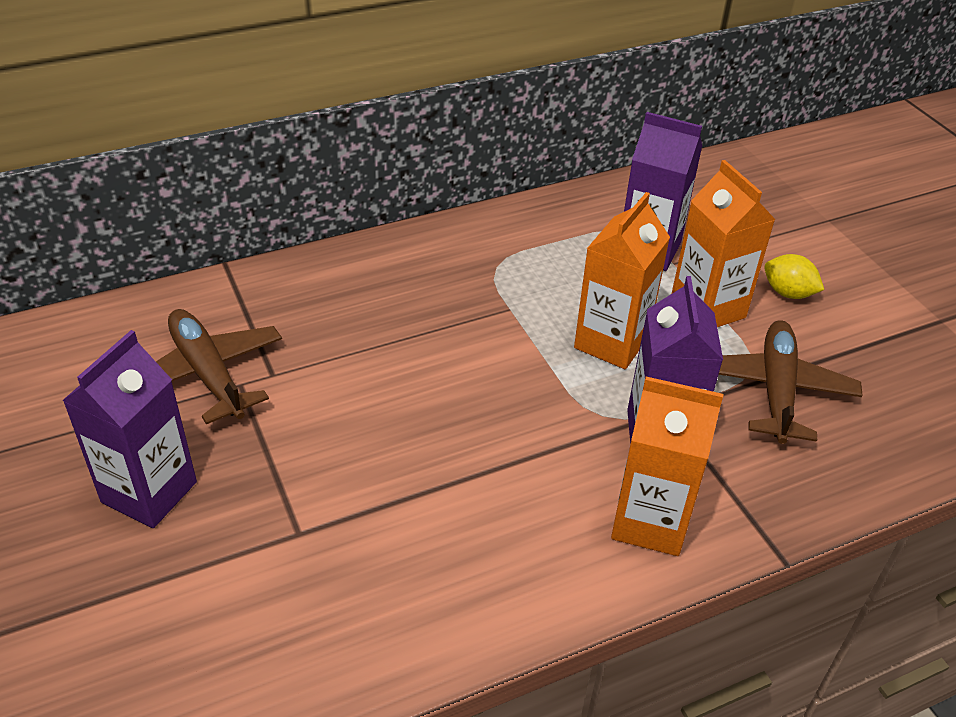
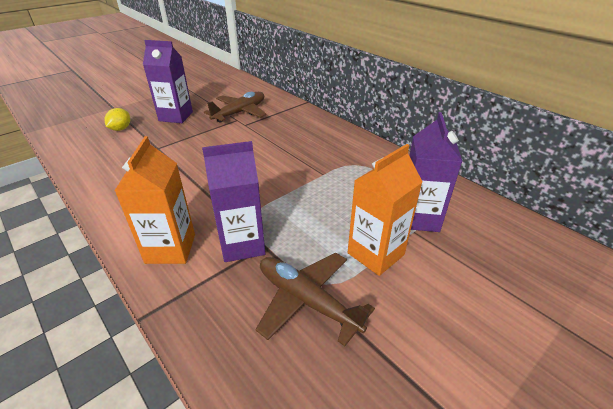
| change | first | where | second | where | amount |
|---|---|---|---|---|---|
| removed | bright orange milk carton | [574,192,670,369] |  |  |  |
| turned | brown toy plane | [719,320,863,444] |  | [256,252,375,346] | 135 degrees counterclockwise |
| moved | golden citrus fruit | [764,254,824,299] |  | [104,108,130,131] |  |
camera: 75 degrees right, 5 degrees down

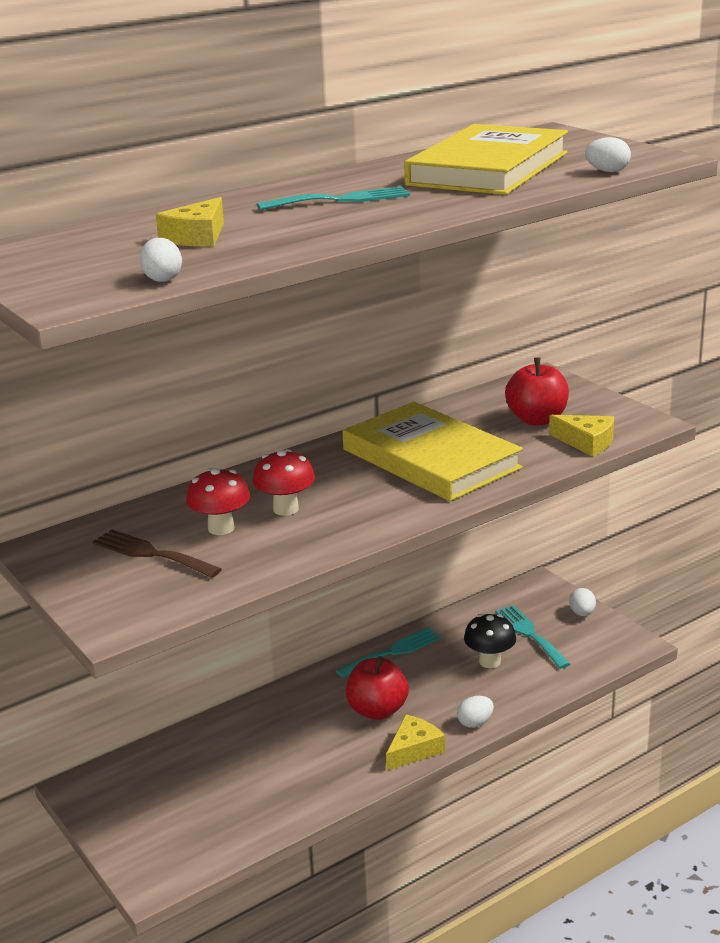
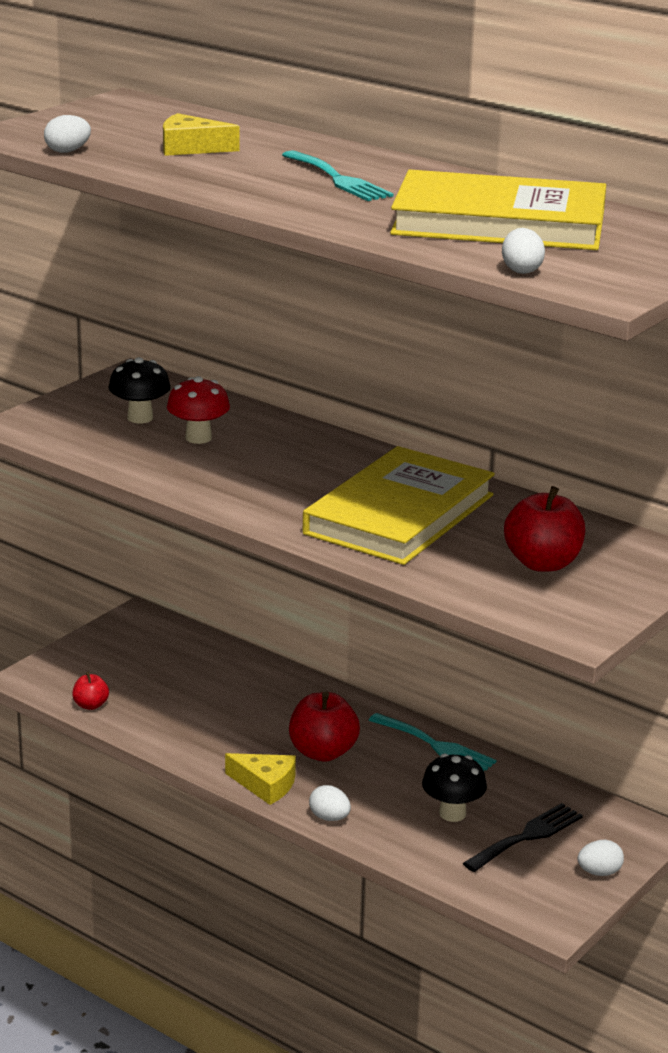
| change | first | where | second | where | amount |
|---|---|---|---|---|---|
| replaced | brown dinner fork | [92,529,222,578] | ebony mushroom | [109,357,171,423] |  |
| removed | crimson mushroom | [253,449,315,516] |  |  |  |
| recoloured | teal dinner fork | [495,605,570,669] | ebony dinner fork | [463,803,583,872] |  |
| removed | golden cheese wedge | [549,415,614,457] |  |  |  |
| added |  |  | crimson apple fruit | [72,672,109,710] |  |
camera: 70 degrees right, 0 degrees up

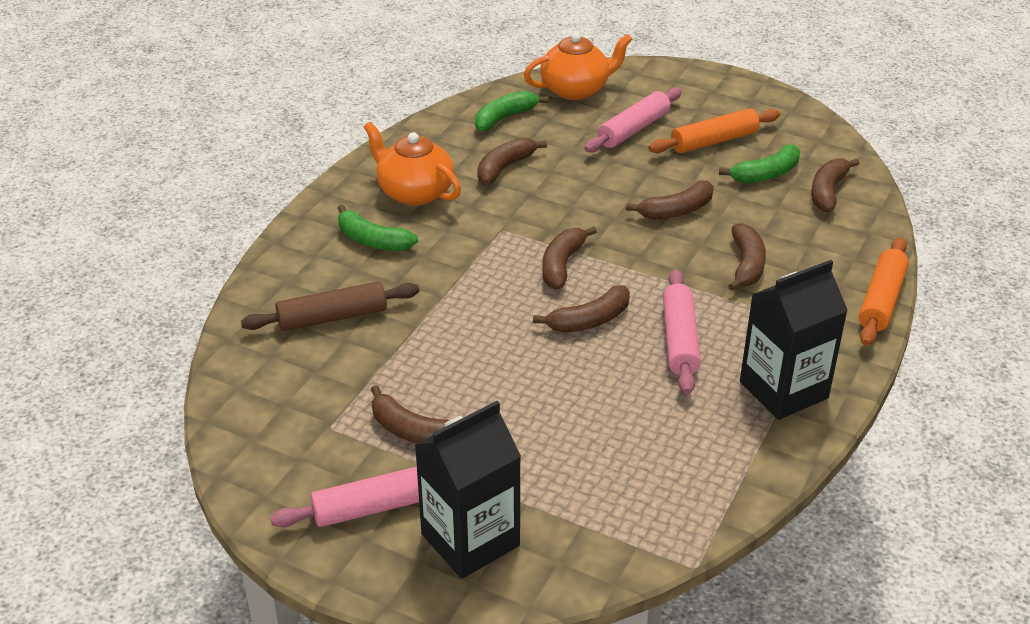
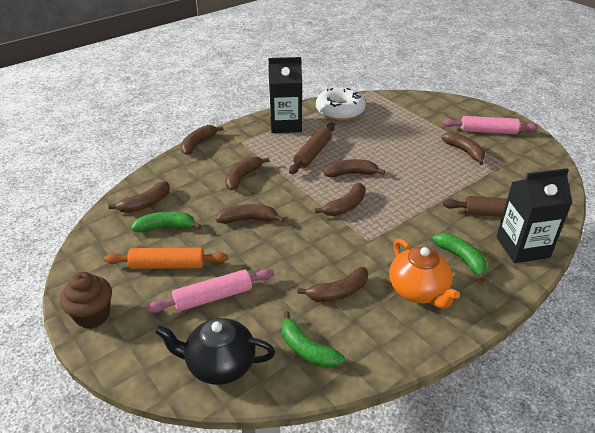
| change | first | where | second | where | amount |
|---|---|---|---|---|---|
| moved | ebony milk carton | [415,401,521,579] |  | [496,168,572,263] |  |
| turned | green banana | [475,91,548,131] |  | [282,311,345,369] | 60 degrees clockwise |
| recoloured | bright orange tea pot | [524,33,632,100] | ebony tea pot | [155,318,275,385] |  |
| recoloured | rose-pink rolling pin | [663,269,701,394] | brown rolling pin | [289,123,335,174] |  |
| replaced | bright orange rolling pin | [859,238,909,346] | brown banana | [181,125,224,155] |  |
| added |  |  | brown cupcake | [60,272,112,328] |  |
| added |  |  | pure white doughnut | [316,87,366,121] |  |
camera: 155 degrees left, 0 degrees up

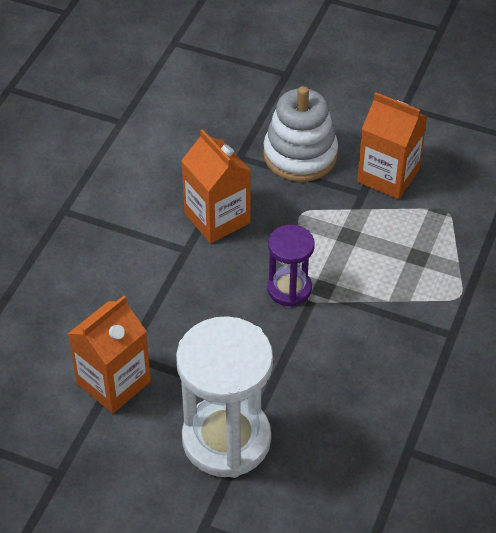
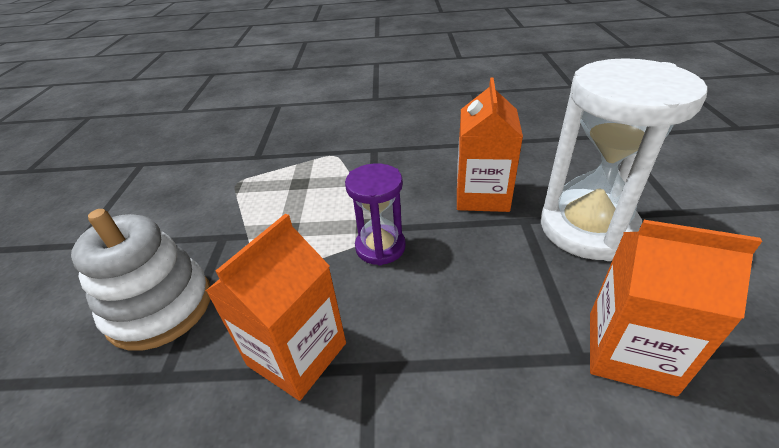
| change | first | where | second | where | amount |
|---|---|---|---|---|---|
| moved | bright orange milk carton | [357,92,427,199] |  | [457,77,523,212] |  |
camera: 110 degrees left, 10 degrees down

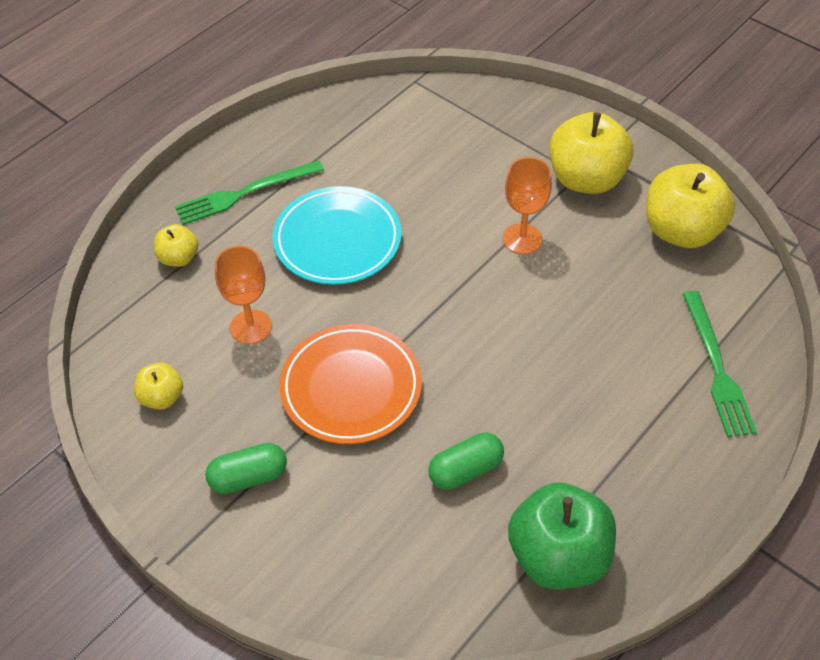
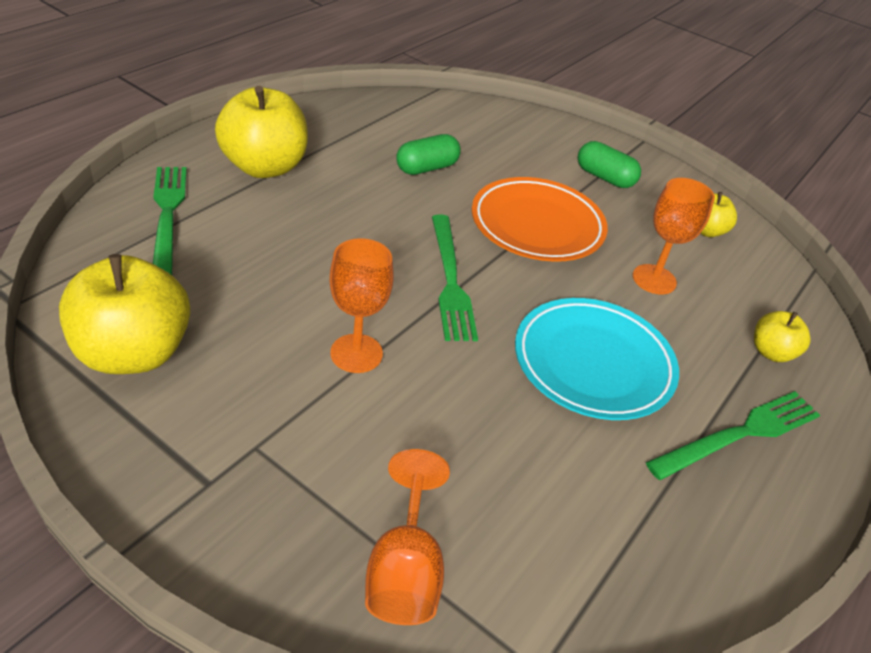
| change | first | where | second | where | amount |
|---|---|---|---|---|---|
| turned | green pill shape | [205,443,287,494] |  | [578,141,641,188] | 60 degrees clockwise |
| removed | green apple fruit | [508,482,616,589] |  |  |  |
| moved | golden apple fruit | [549,112,633,194] |  | [215,86,308,178] |  |
| added |  |  | bright orange wine glass | [365,449,450,625] |  |
| added |  |  | green dinner fork | [432,215,478,341] |  |
camera: 170 degrees right, 10 degrees down

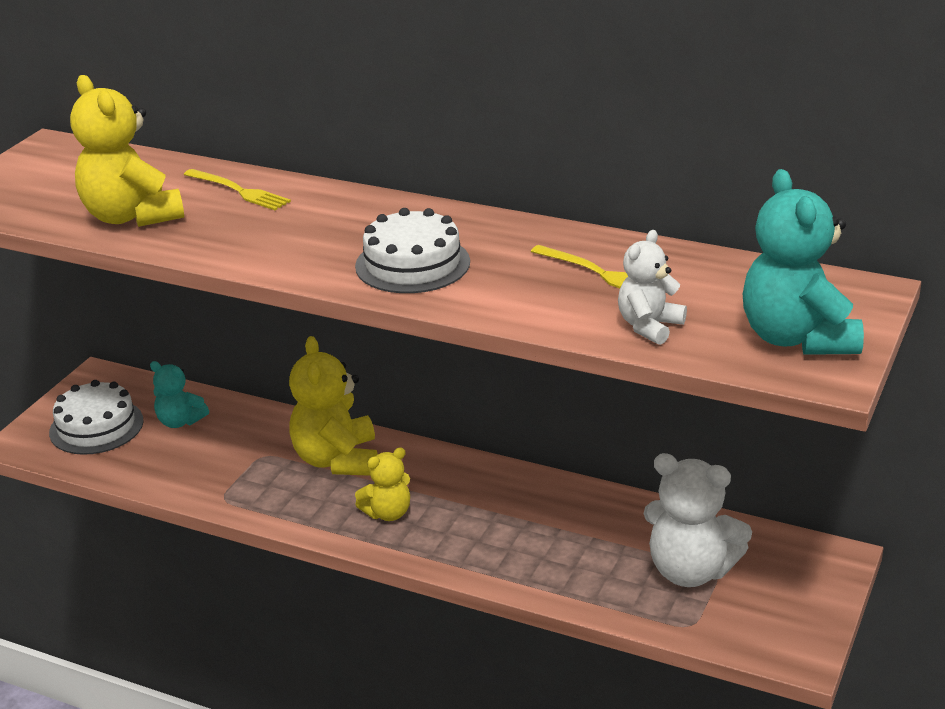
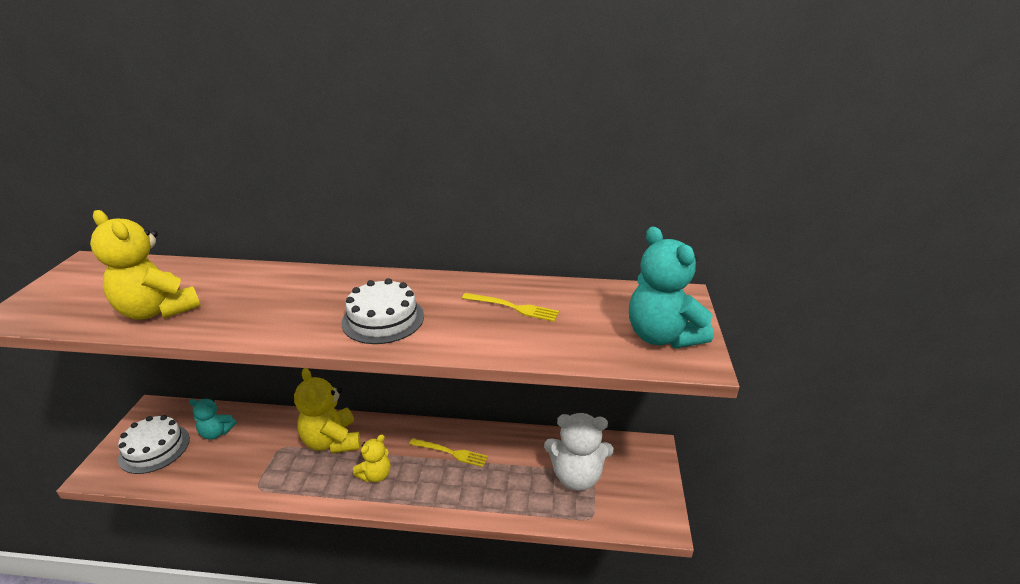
| change | first | where | second | where | amount |
|---|---|---|---|---|---|
| moved | golden dinner fork | [184,169,291,210] |  | [409,438,488,467] |  |
| removed | pure white teddy | [618,230,687,345] |  |  |  |
camera: 20 degrees left, 0 degrees up

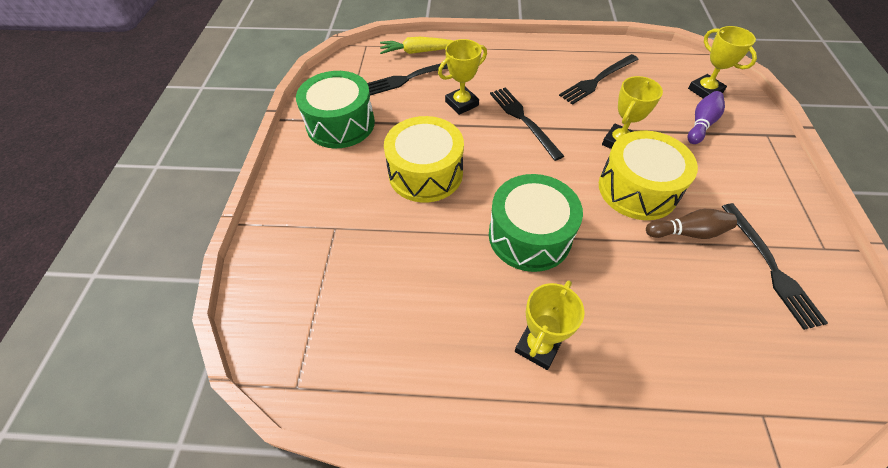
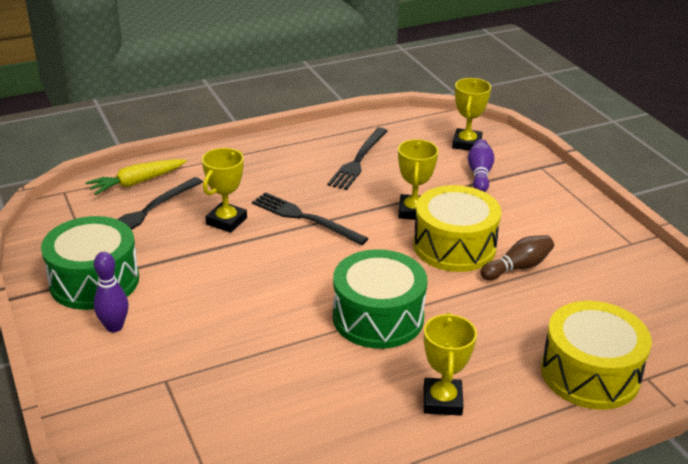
| change | first | where | second | where | amount |
|---|---|---|---|---|---|
| moved | golden toy drum | [384,116,464,203] |  | [541,301,652,410] |  |
| turned | golden award cup | [688,26,757,98] |  | [452,78,491,151] | 75 degrees clockwise |
| removed | ebony dinner fork | [721,203,828,330] |  |  |  |
| added |  |  | royal purple bowling pin | [93,252,129,332] |  |
camera: 30 degrees left, 20 degrees down

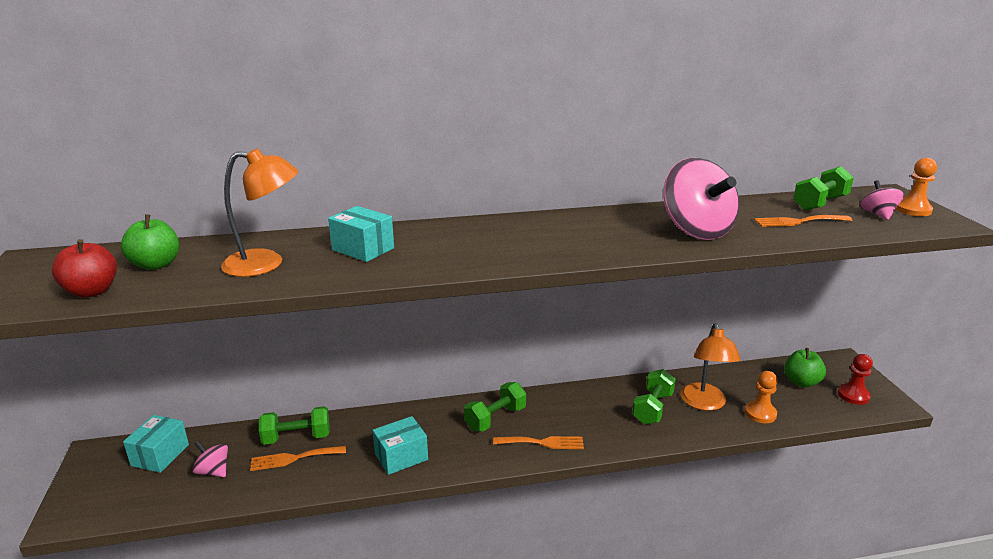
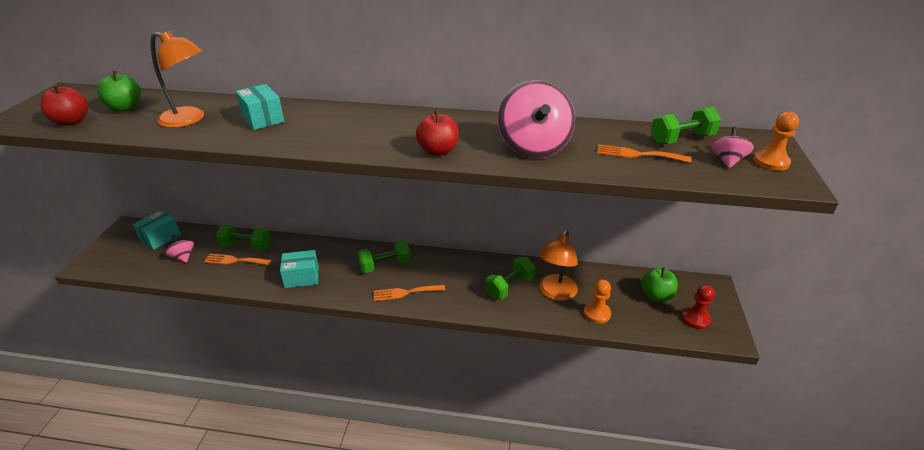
| change | first | where | second | where | amount |
|---|---|---|---|---|---|
| turned | bright orange dinner fork | [493,436,584,449] |  | [374,285,445,301] | 150 degrees clockwise |
| added |  |  | crimson apple fruit | [416,110,459,156] |  |
camera: 20 degrees right, 10 degrees up

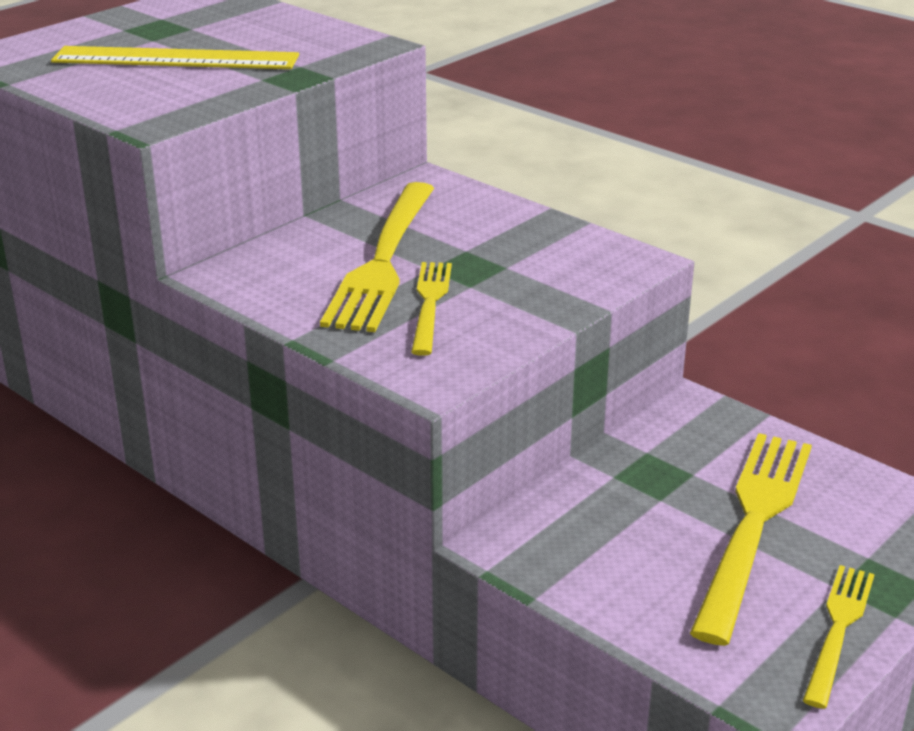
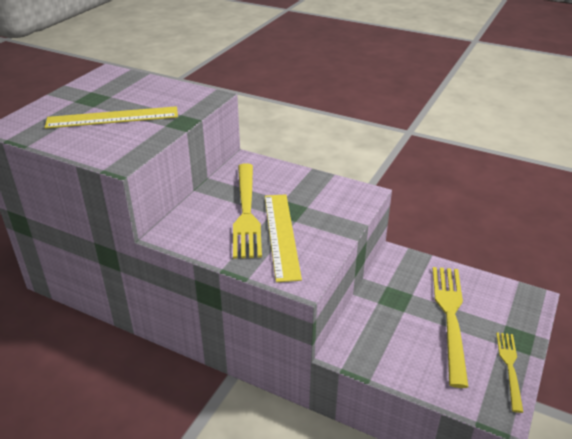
| change | first | where | second | where | amount |
|---|---|---|---|---|---|
| replaced | golden dinner fork | [411,262,452,356] | golden measuring stick | [265,194,302,282] |  |
camera: 15 degrees left, 5 degrees up

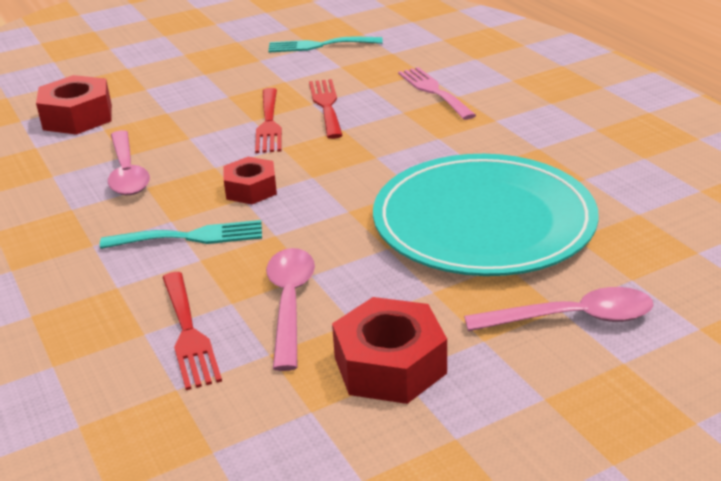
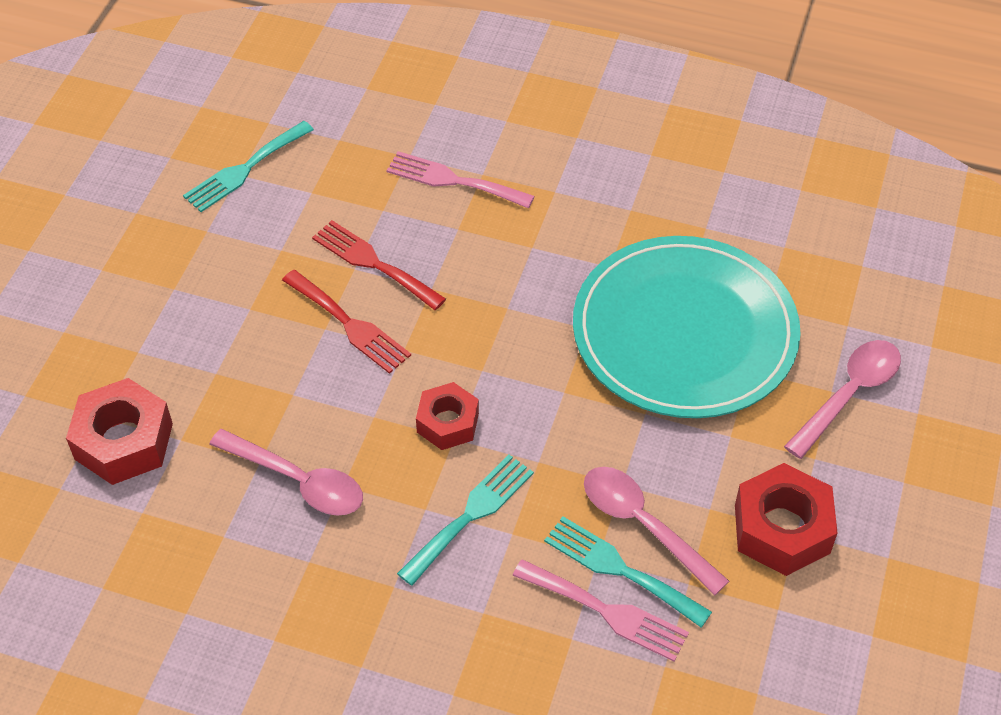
| change | first | where | second | where | amount |
|---|---|---|---|---|---|
| recoloured | crimson dinner fork | [162,272,222,390] | rose-pink dinner fork | [512,559,689,661] |  |
| added |  |  | teal dinner fork | [544,516,712,628] |  |
camera: 45 degrees left, 20 degrees up

